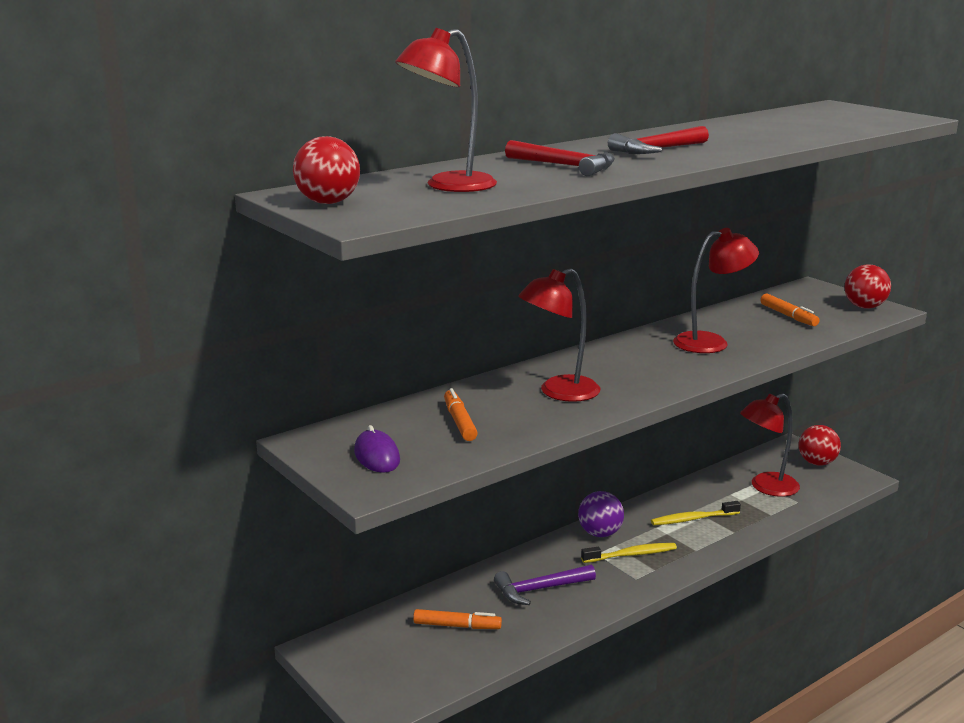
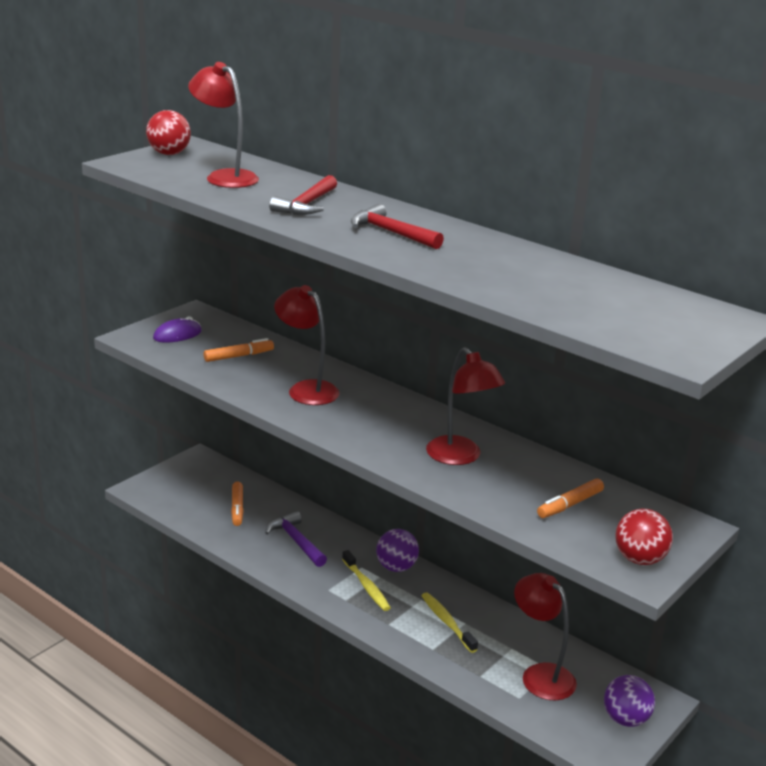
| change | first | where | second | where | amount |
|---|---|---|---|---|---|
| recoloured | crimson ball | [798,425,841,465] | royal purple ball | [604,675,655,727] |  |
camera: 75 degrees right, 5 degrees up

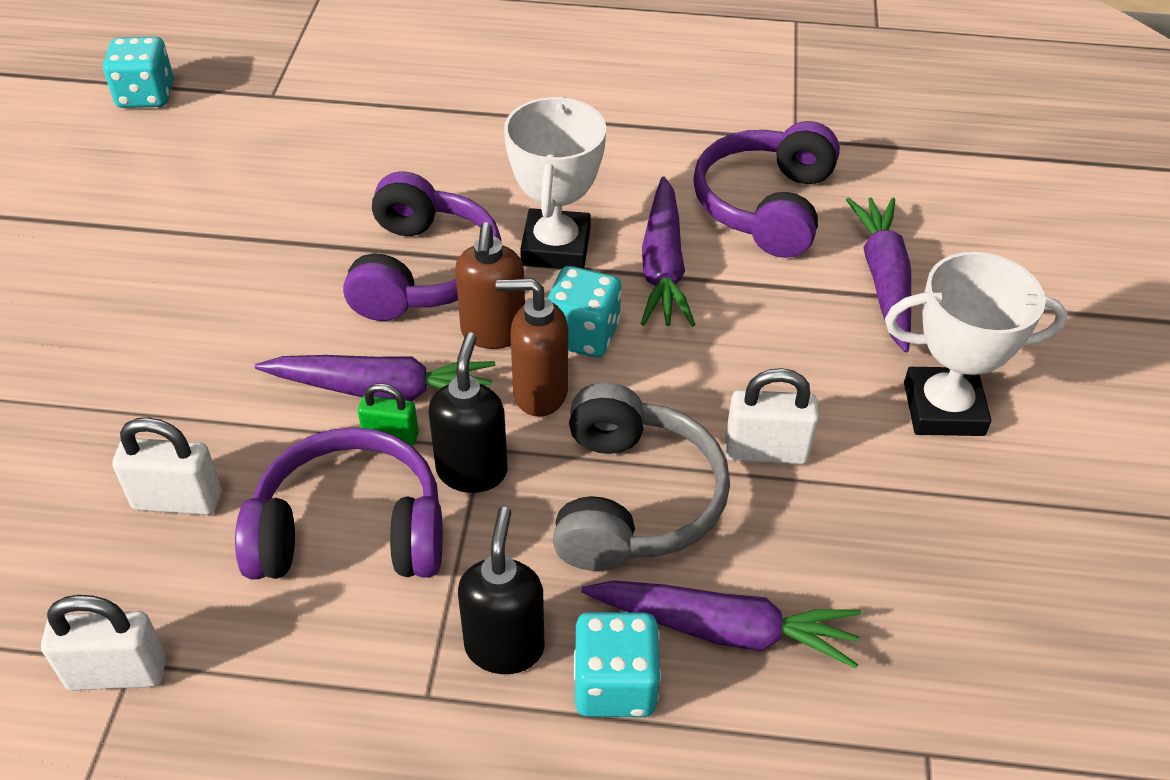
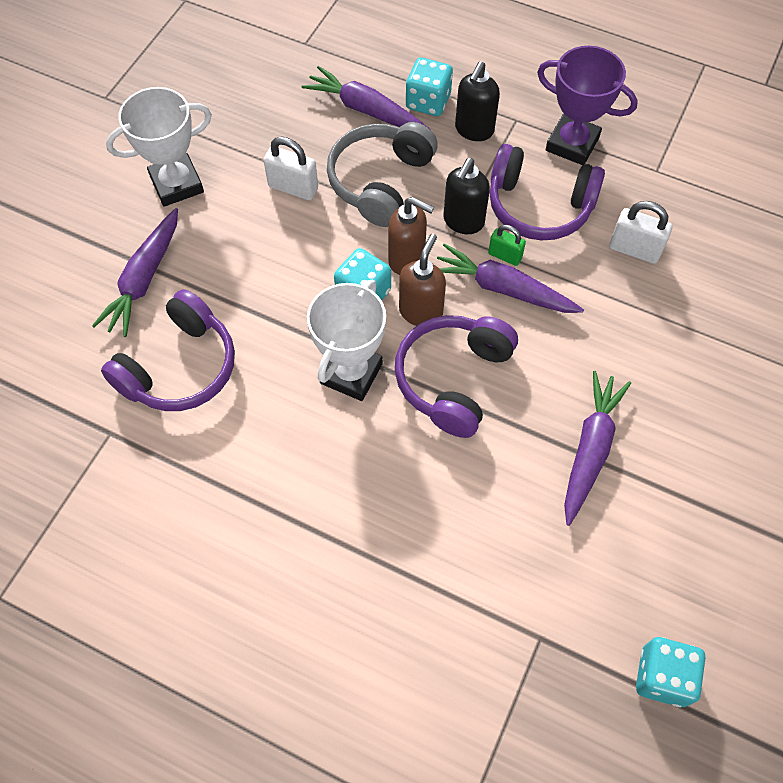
| change | first | where | second | where | amount |
|---|---|---|---|---|---|
| removed | pure white padlock | [41,595,166,690] |  |  |  |
| moved | royal purple carrot | [641,176,696,327] |  | [564,371,631,526] |  |
| turned | pure white award cup | [885,252,1067,436] |  | [106,87,212,207] | 45 degrees counterclockwise |
| added |  |  | royal purple award cup | [537,46,638,165] |  |
camera: 160 degrees left, 15 degrees up

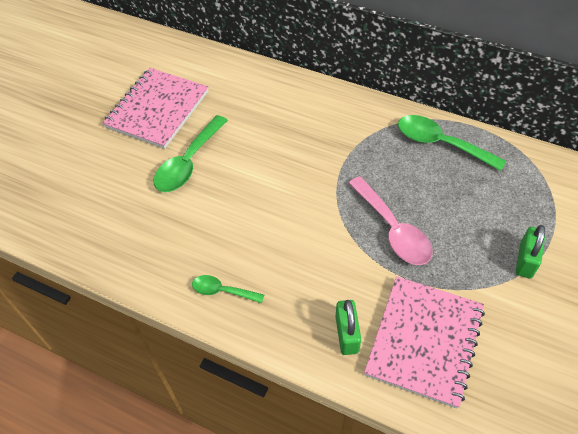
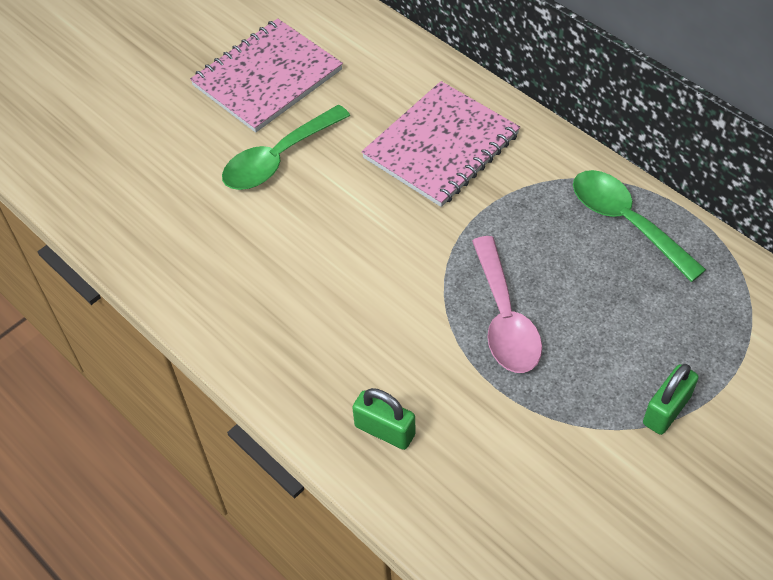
| change | first | where | second | where | amount |
|---|---|---|---|---|---|
| removed | green teaspoon | [192,275,264,303] |  |  |  |
| turned | green padlock | [335,300,361,355] |  | [352,388,416,450] | 75 degrees counterclockwise |
| moved | rose-pink exercise book | [364,276,485,409] |  | [361,81,520,207] |  |
camera: 20 degrees right, 0 degrees up

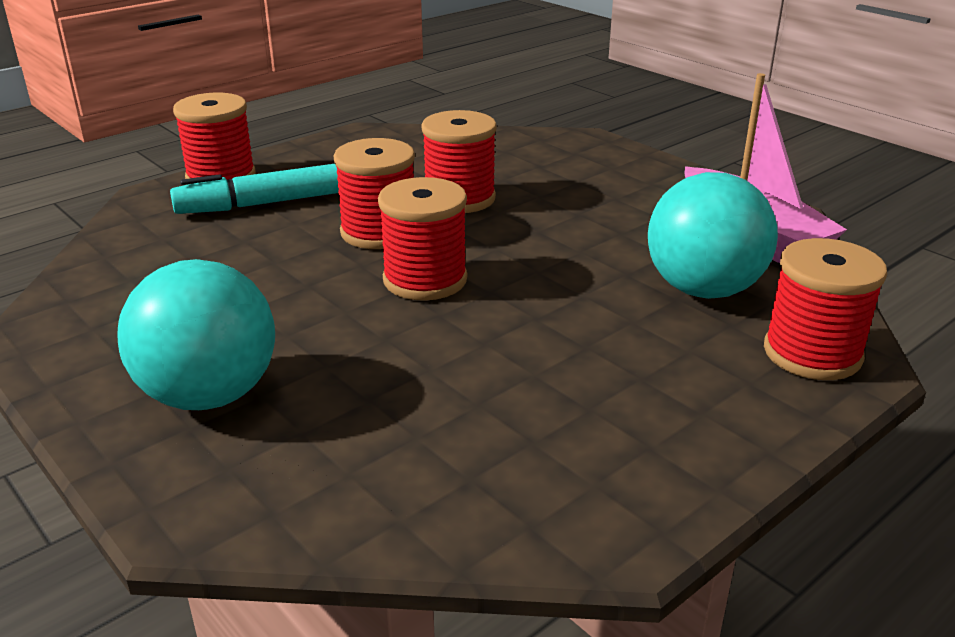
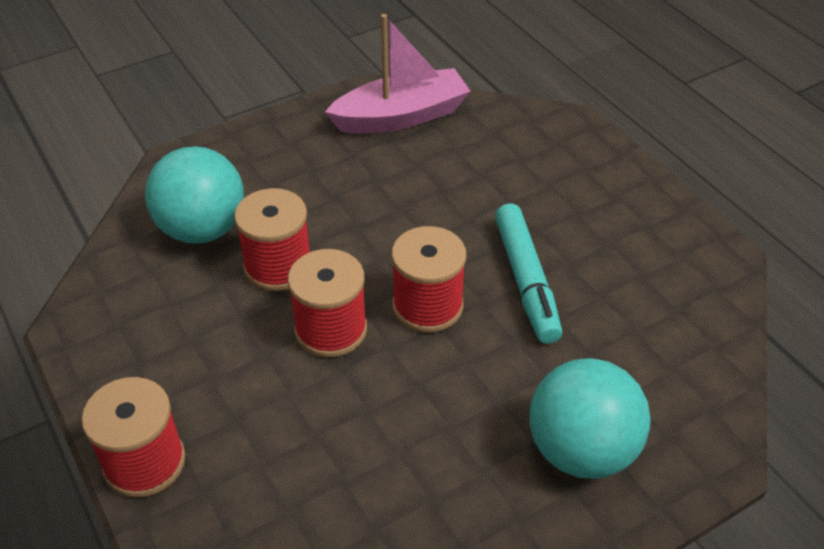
| change | first | where | second | where | amount |
|---|---|---|---|---|---|
| moved | teal felt pen | [170,164,339,214] |  | [495,204,562,344] |  |
| moved | teal ball | [648,172,778,299] |  | [145,146,244,244] |  |
| removed | crimson spool | [764,238,887,380] |  |  |  |
camera: 80 degrees left, 15 degrees up

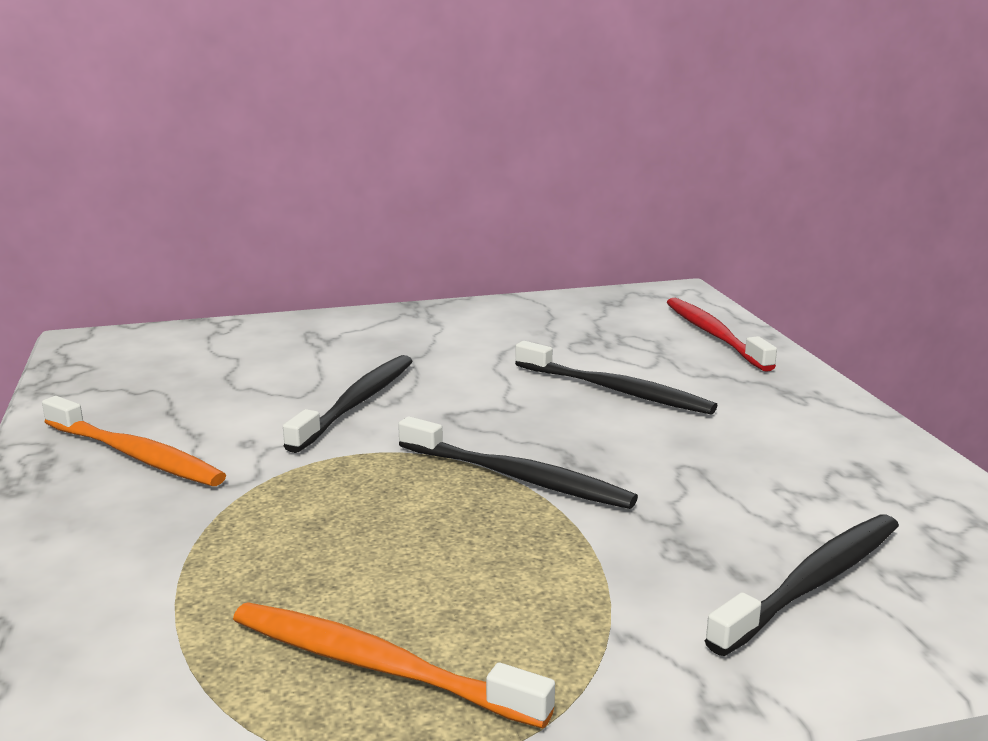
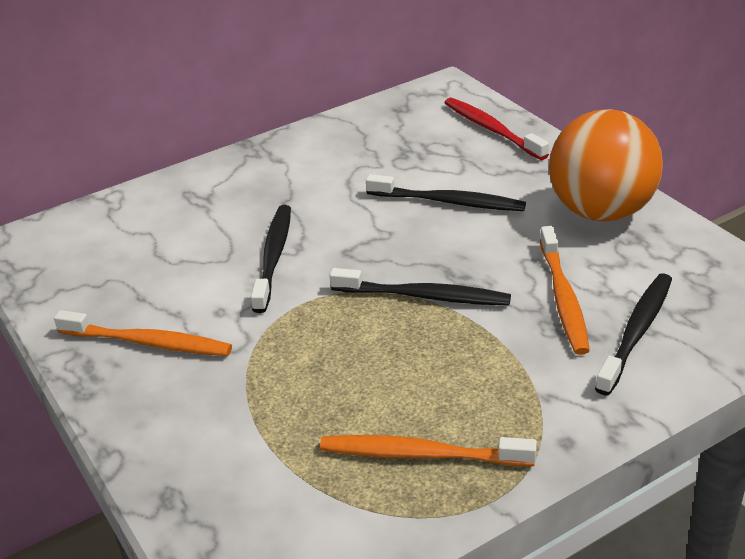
| change | first | where | second | where | amount |
|---|---|---|---|---|---|
| added |  |  | bright orange toothbrush | [540,226,590,355] |  |
| added |  |  | bright orange ball | [549,109,663,222] |  |
camera: 15 degrees left, 15 degrees up

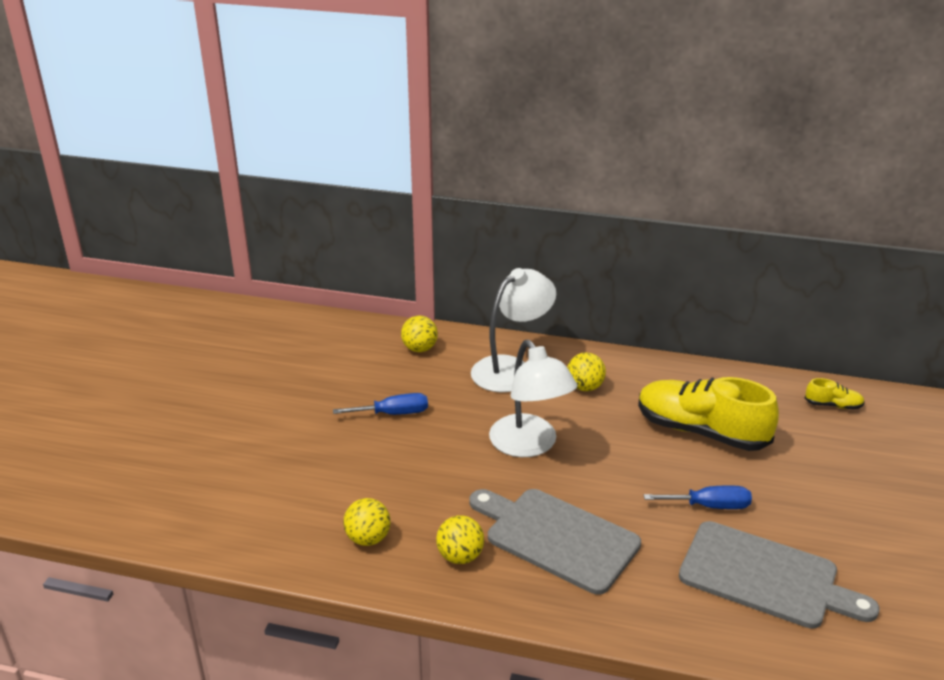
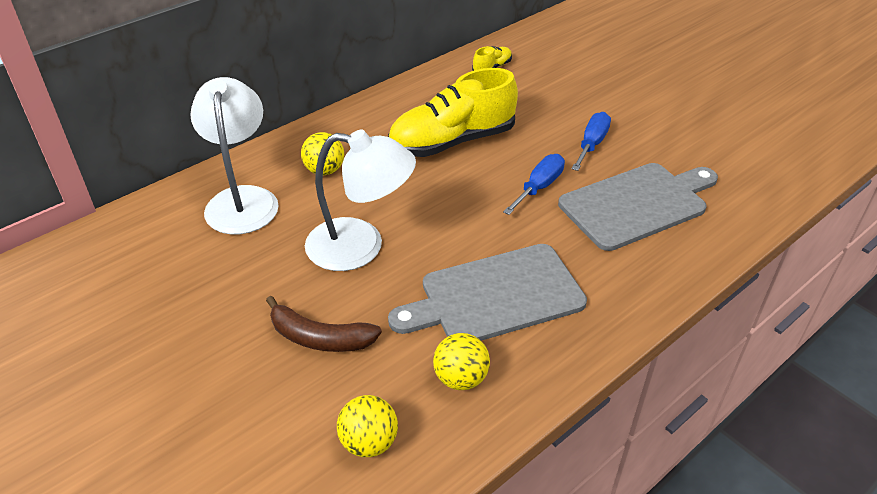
| change | first | where | second | where | amount |
|---|---|---|---|---|---|
| moved | blue flat screwdriver | [333,393,428,415] |  | [572,112,611,171] |  |
| removed | golden ball | [401,316,438,352] |  |  |  |
| added |  |  | brown banana | [266,296,382,352] |  |
camera: 55 degrees left, 10 degrees up

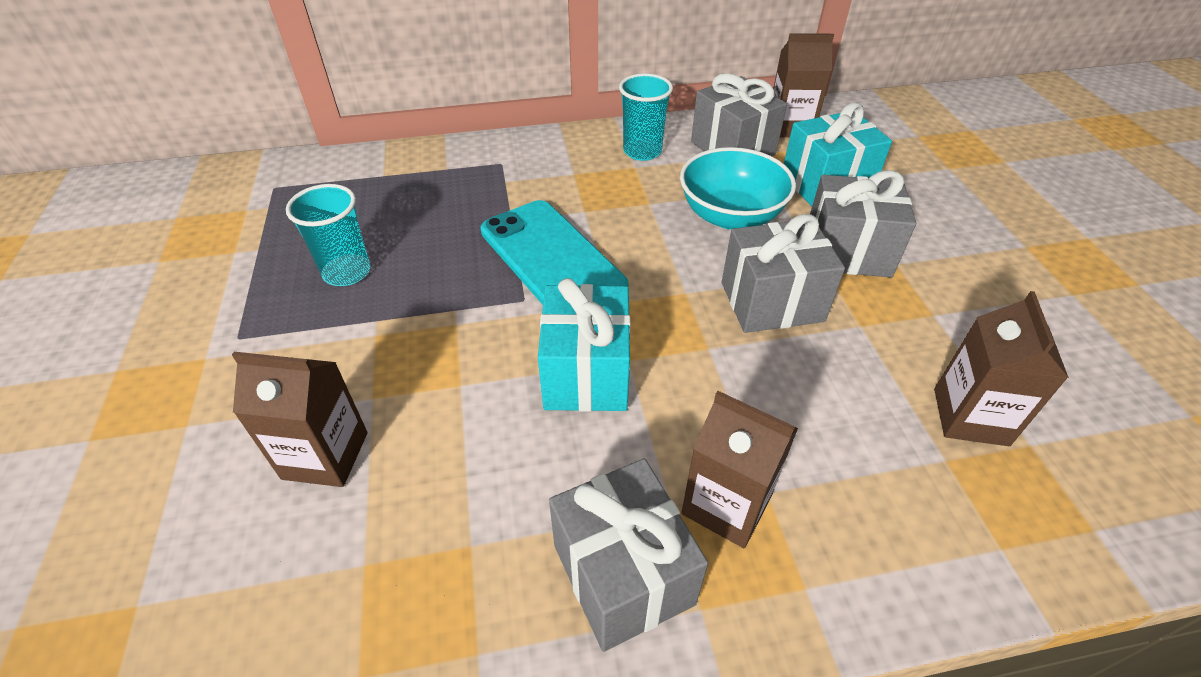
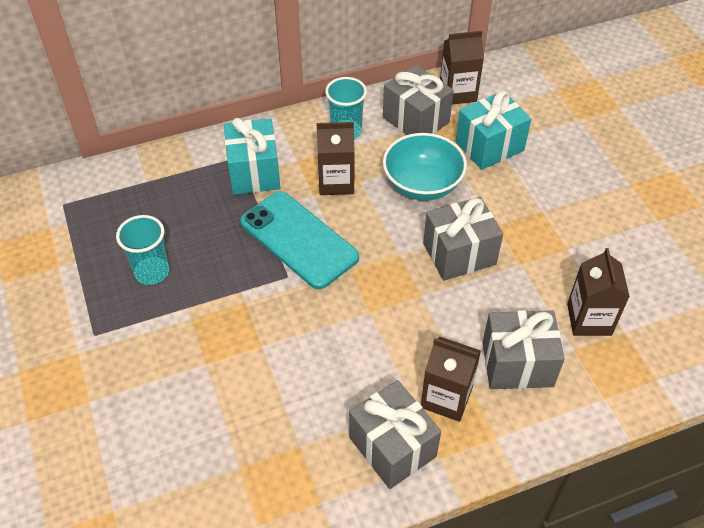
| change | first | where | second | where | amount |
|---|---|---|---|---|---|
| moved | brown milk carton | [232,352,368,487] |  | [317,122,355,195] |  |
| moved | teal gift | [538,278,631,412] |  | [224,118,280,195] |  |
| moved | ash-grey gift | [810,170,916,278] |  | [482,310,565,389] |  |
camera: 10 degrees left, 5 degrees up

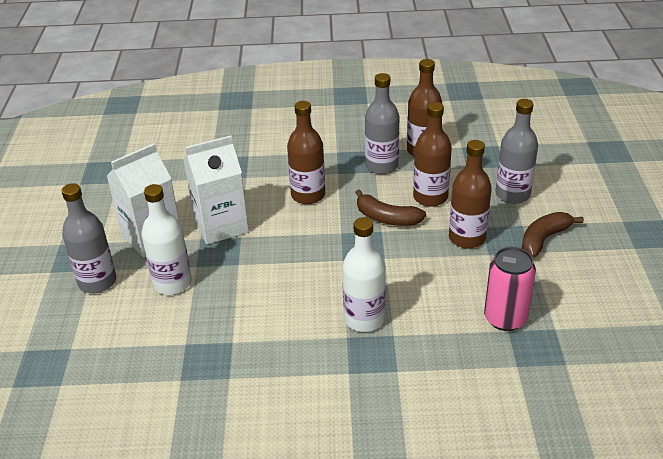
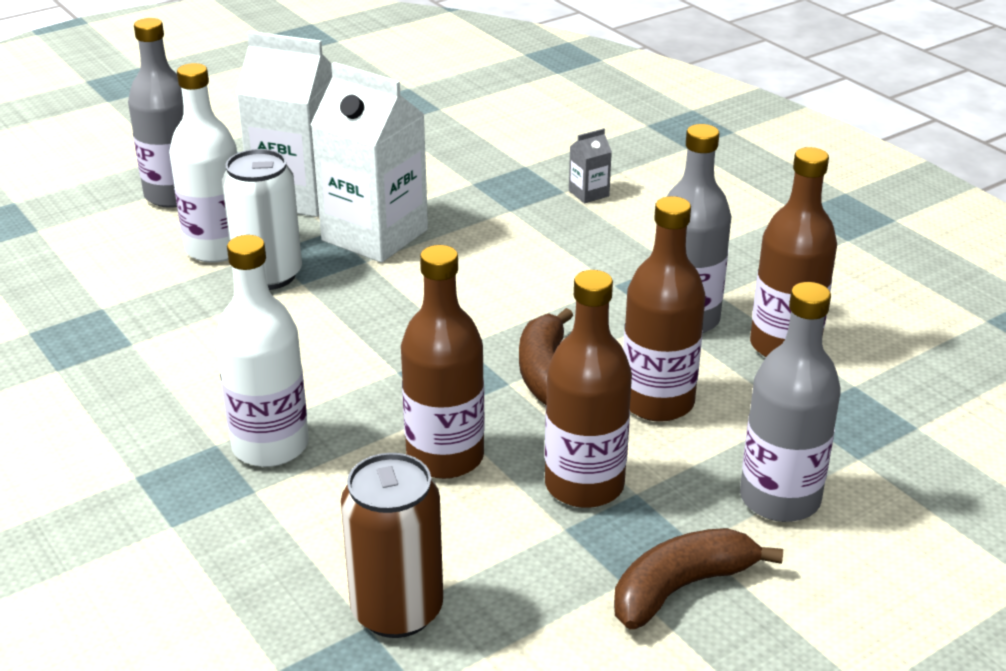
| change | first | where | second | where | amount |
|---|---|---|---|---|---|
| moved | brown drink bottle | [287,101,325,204] |  | [401,245,485,479] |  |
| recoloured | rose-pink tin | [484,247,536,331] | brown tin | [341,453,443,638] |  |
| turned | brown banana | [522,212,584,258] |  | [614,528,783,629] | 45 degrees counterclockwise |
| added |  |  | pure white tin | [222,149,302,290] |  |
| added |  |  | ash-grey milk carton | [569,128,612,203] |  |
camera: 55 degrees right, 5 degrees down

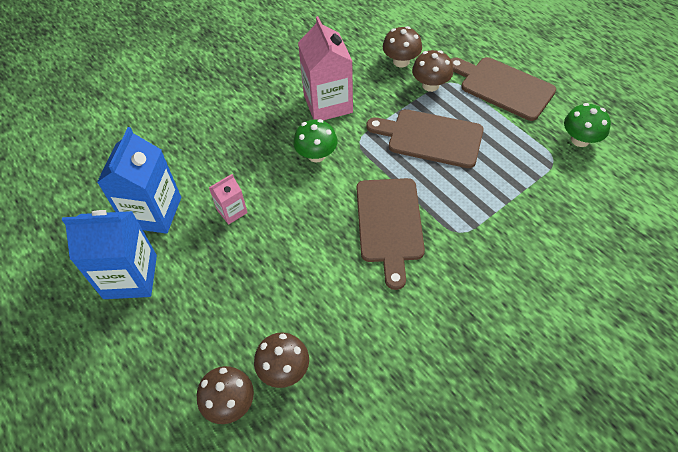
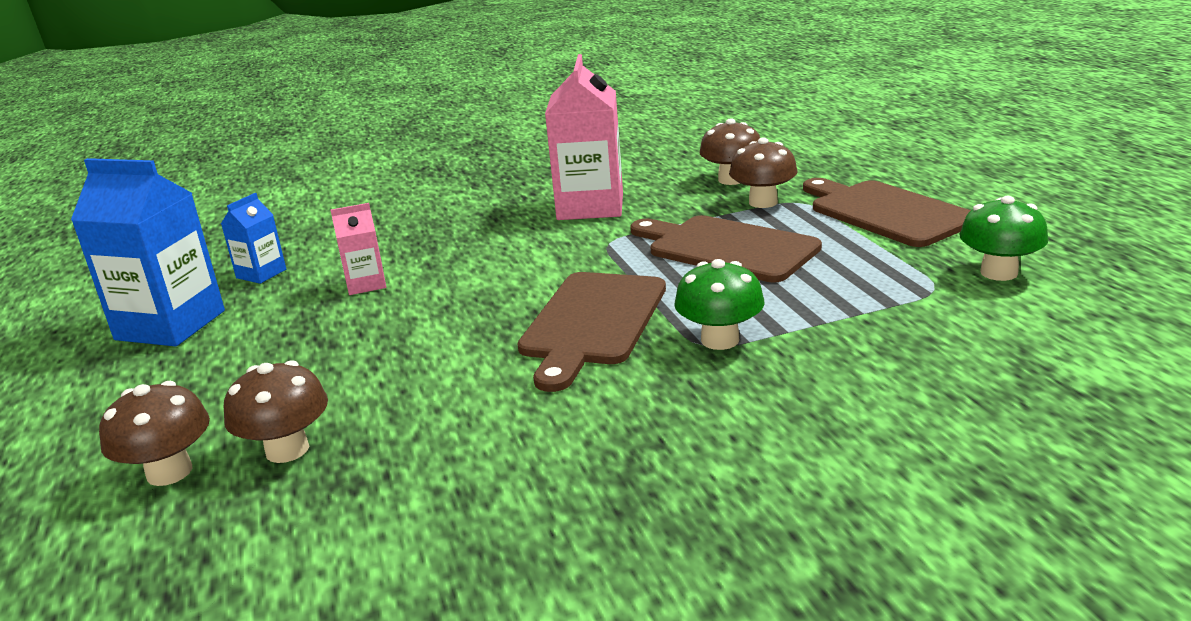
| change | first | where | second | where | amount |
|---|---|---|---|---|---|
| resized | blue milk carton | [97,127,181,234] |  | [221,193,286,284] | x0.51 |
| moved | green mushroom | [293,119,337,163] |  | [674,259,765,350] |  |
camera: 20 degrees right, 30 degrees down

